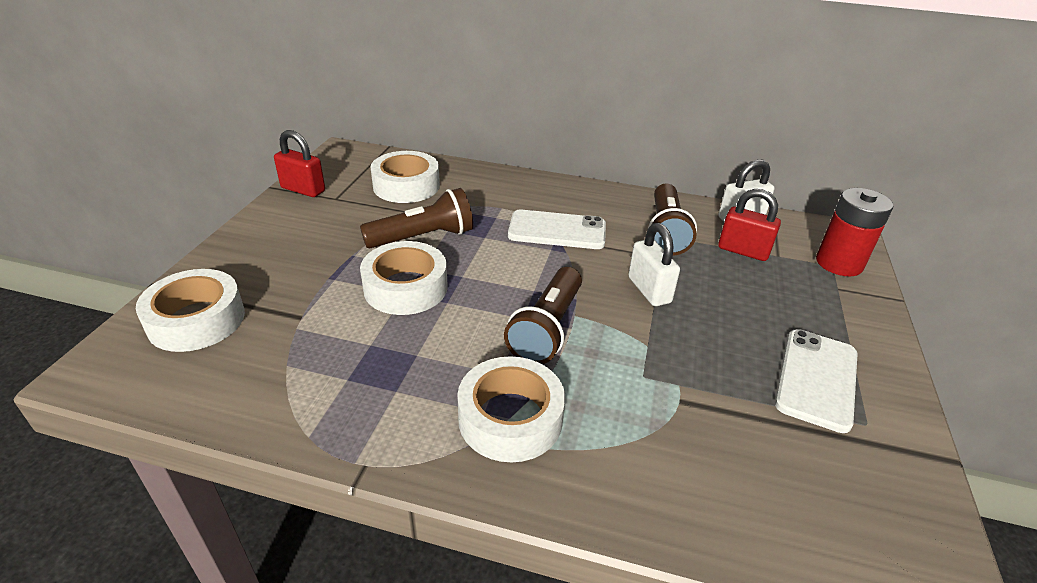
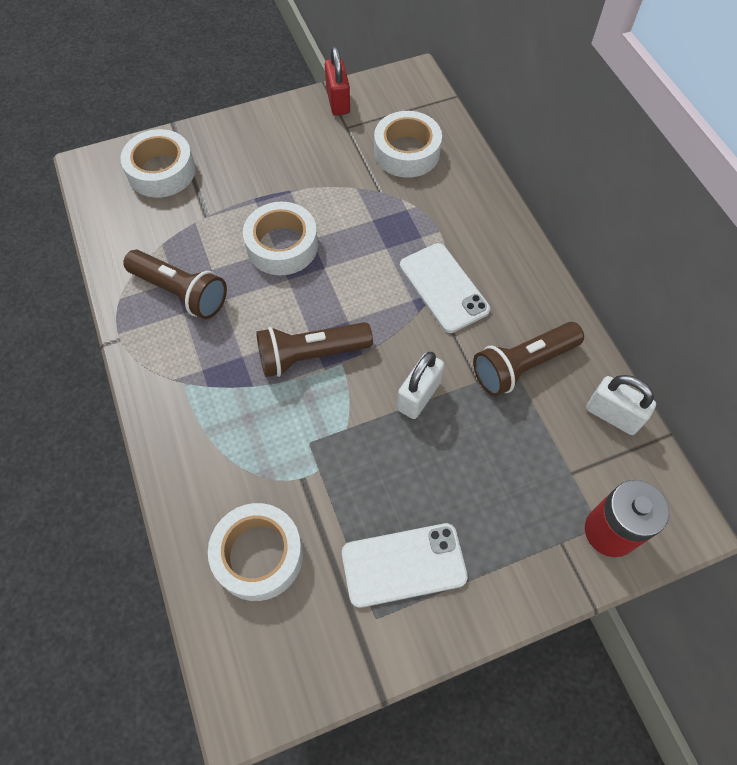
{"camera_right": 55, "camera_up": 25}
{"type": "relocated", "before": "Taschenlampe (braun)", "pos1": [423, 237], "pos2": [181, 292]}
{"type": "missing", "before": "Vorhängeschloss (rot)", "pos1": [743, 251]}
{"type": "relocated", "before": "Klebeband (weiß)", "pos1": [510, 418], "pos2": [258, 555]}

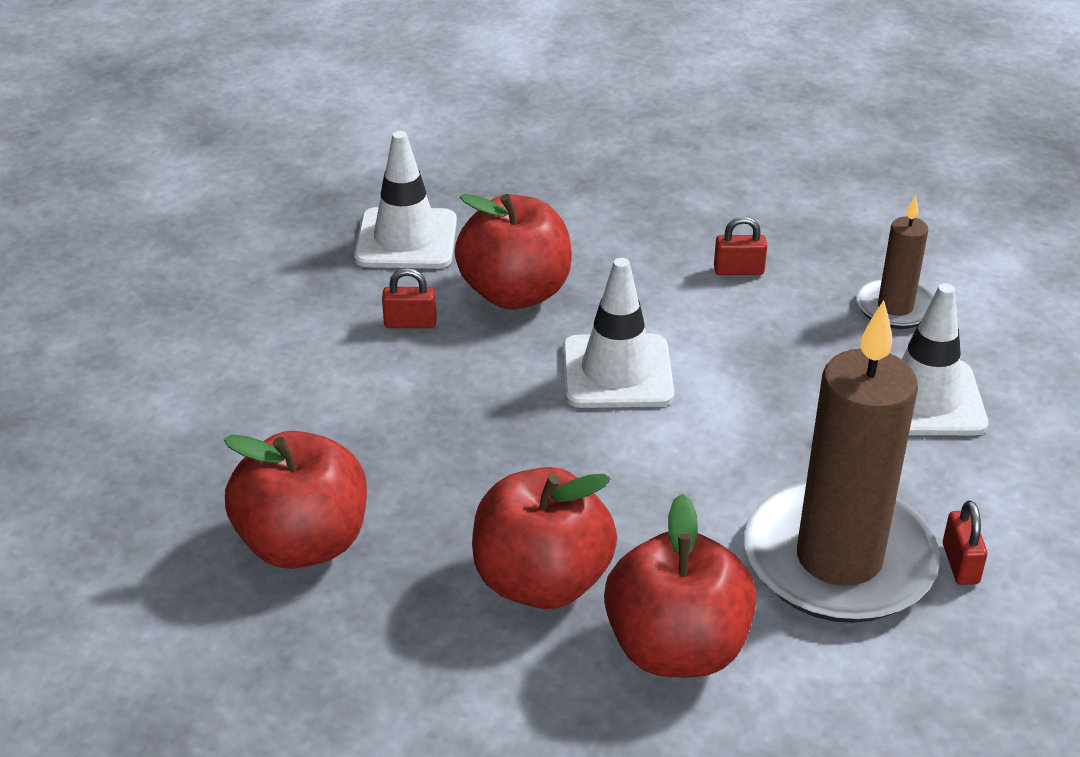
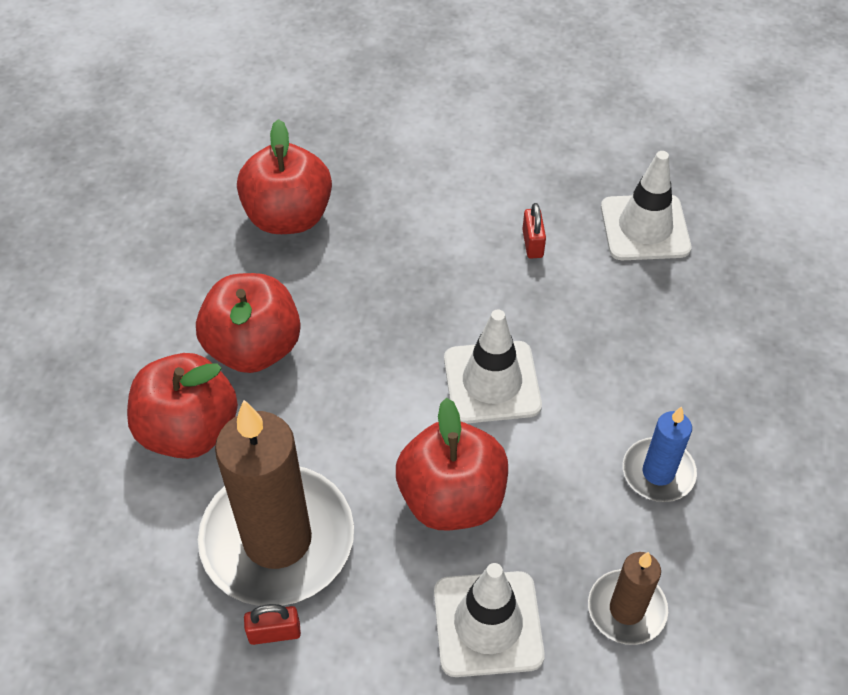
{"camera_right": 85, "camera_up": 15}
{"type": "relocated", "before": "Apfel (rot)", "pos1": [515, 293], "pos2": [451, 498]}
{"type": "exchanged", "before": "Vorhängeschloss (rot)", "after": "Kerze (blau)", "pos1": [738, 270], "pos2": [658, 472]}

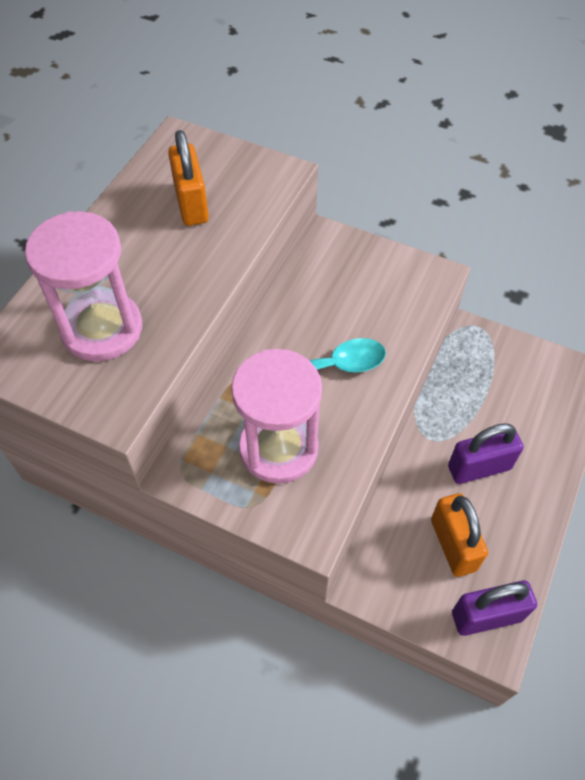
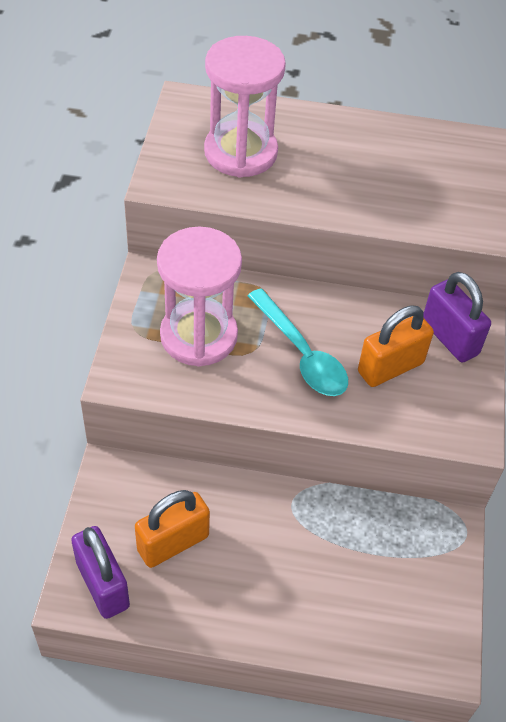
{"camera_right": 70, "camera_up": -5}
{"type": "relocated", "before": "Vorhängeschloss (orange)", "pos1": [191, 204], "pos2": [390, 367]}
{"type": "relocated", "before": "Vorhängeschloss (lila)", "pos1": [479, 467], "pos2": [449, 338]}

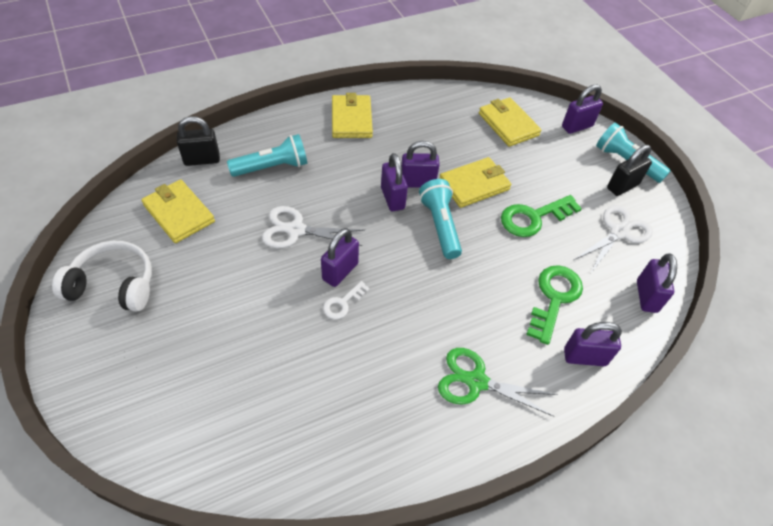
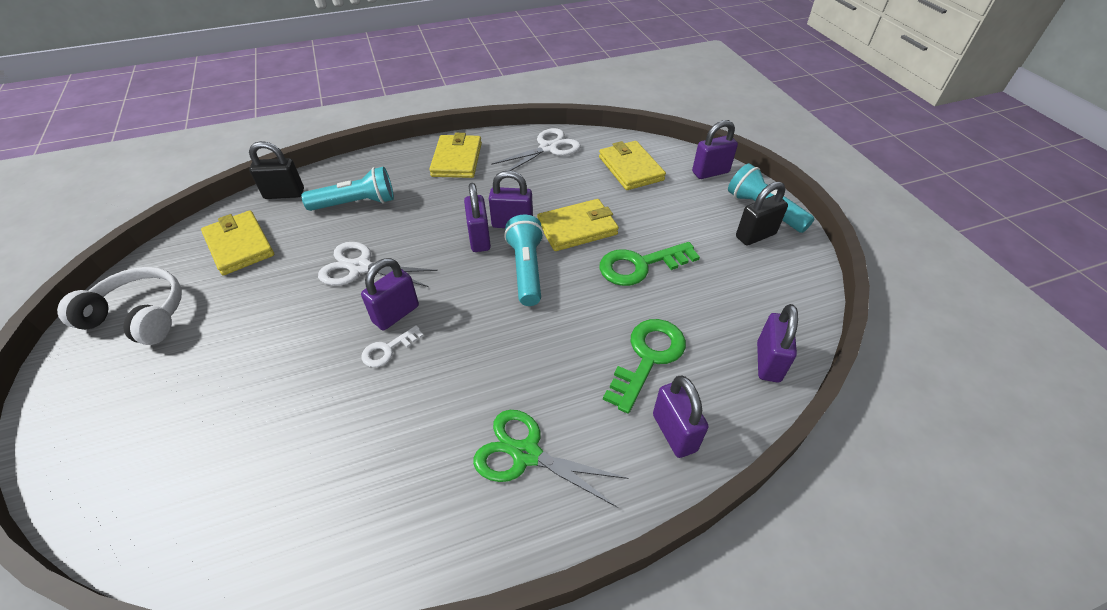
{"camera_right": 10, "camera_up": -5}
{"type": "relocated", "before": "Schere (weiß)", "pos1": [619, 232], "pos2": [548, 148]}
{"type": "spun", "before": "Vorhängeschloss (lila)", "pos1": [584, 357], "pos2": [674, 432], "turn": 60}

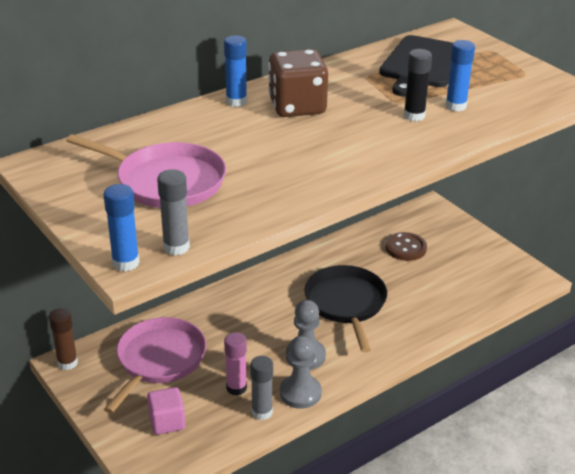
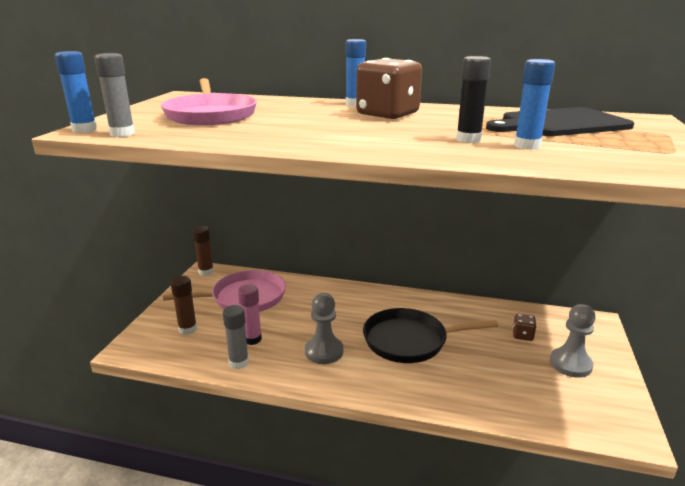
{"camera_right": 50, "camera_up": -10}
{"type": "exchanged", "before": "Knopf (braun)", "after": "Spielwürfel (braun)", "pos1": [405, 248], "pos2": [522, 335]}
{"type": "spun", "before": "Pfanne (schwarz)", "pos1": [346, 304], "pos2": [409, 340], "turn": -135}
{"type": "relocated", "before": "Bauer (grau)", "pos1": [300, 393], "pos2": [570, 364]}
{"type": "exchanged", "before": "Kubus (rosa)", "after": "Klebestift (braun)", "pos1": [167, 422], "pos2": [187, 329]}

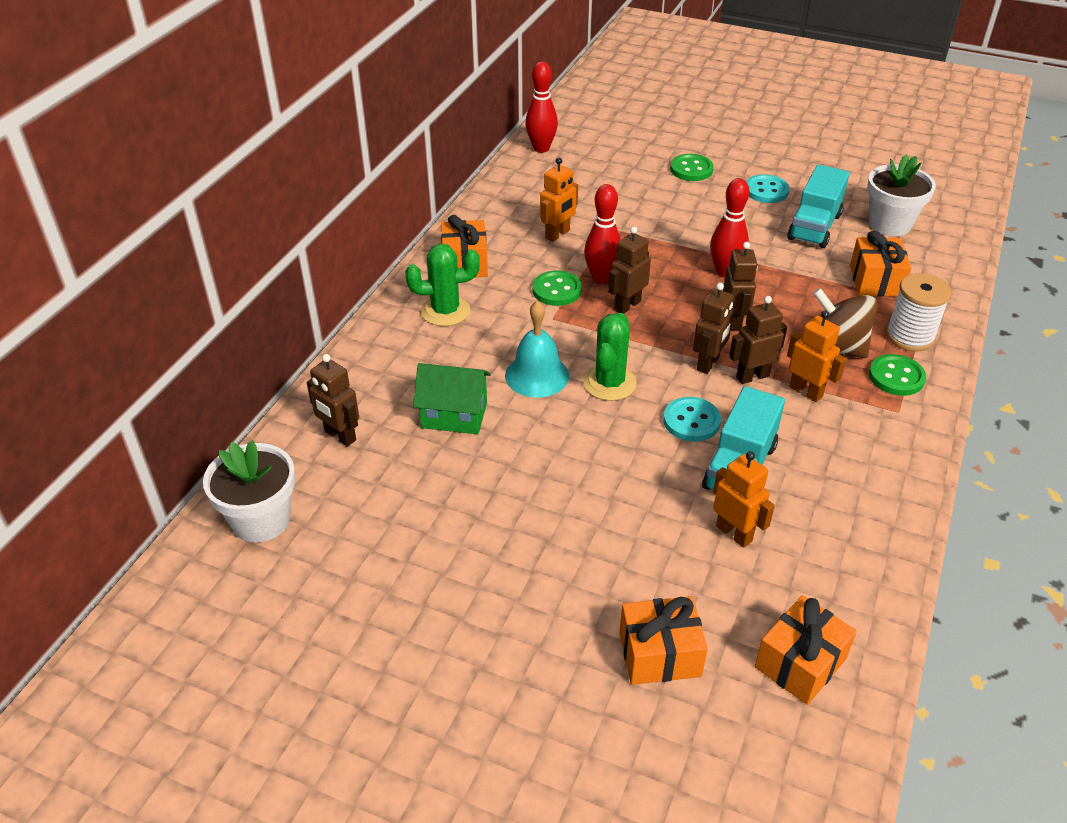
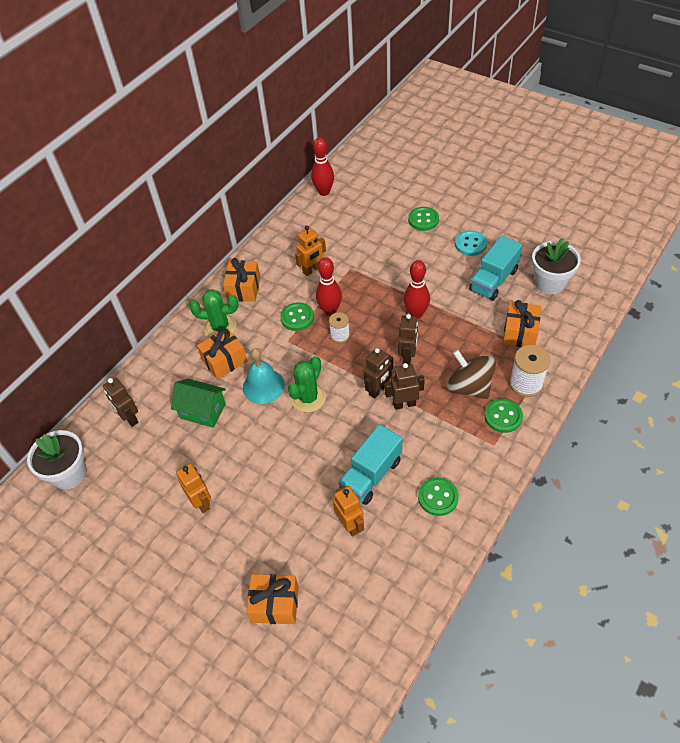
{"camera_right": 15, "camera_up": 10}
{"type": "exchanged", "before": "Roboter (braun)", "after": "Garnrolle (weiß)", "pos1": [627, 305], "pos2": [340, 335]}
{"type": "relocated", "before": "Roboter (orange)", "pos1": [806, 391], "pos2": [201, 502]}
{"type": "missing", "before": "Knopf (türkis)", "pos1": [691, 421]}
{"type": "relocated", "before": "Geschenk (orange)", "pos1": [800, 663], "pos2": [224, 361]}
{"type": "appeared", "after": "Knopf (grün)", "pos2": [438, 497]}

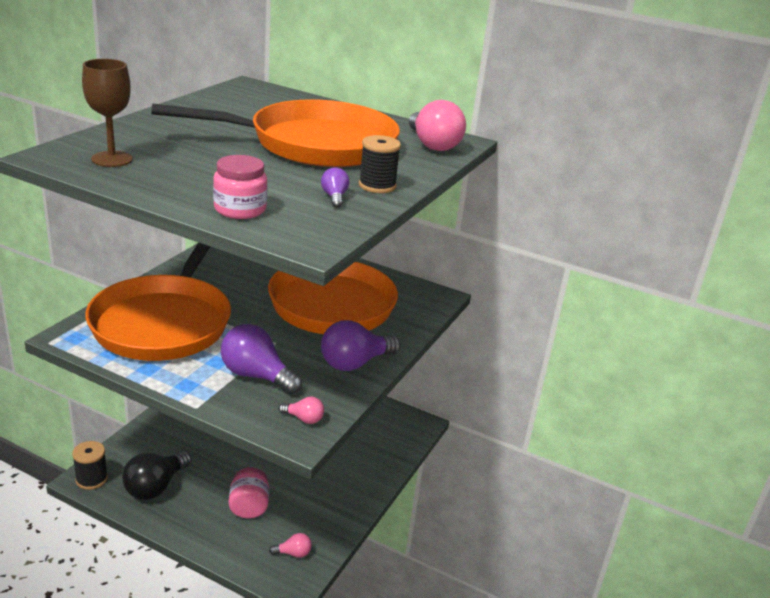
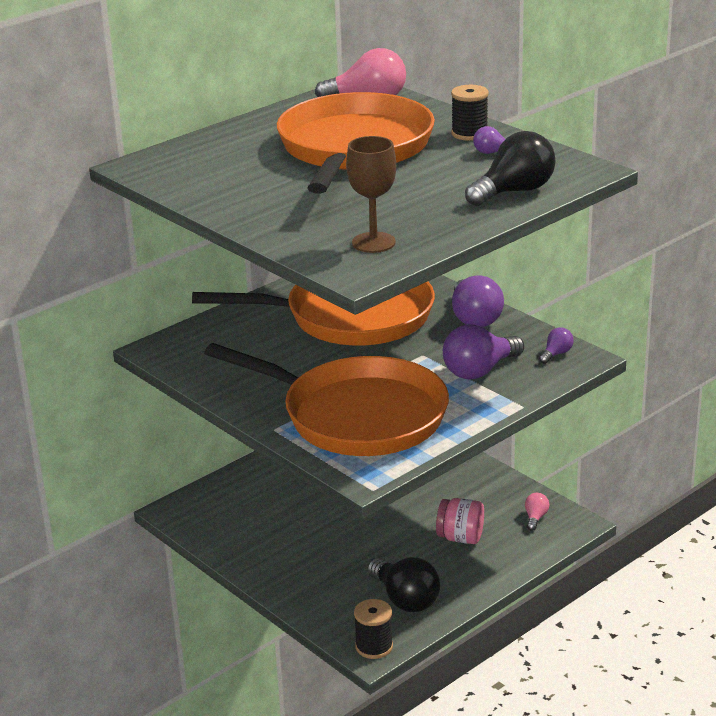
{"camera_right": -65, "camera_up": 0}
{"type": "exchanged", "before": "Einmachglas (rosa)", "after": "Glühbirne (schwarz)", "pos1": [240, 209], "pos2": [514, 192]}
{"type": "colour", "before": "Glühbirne (rosa)", "after": "Glühbirne (lila)", "pos1": [304, 419], "pos2": [556, 354]}

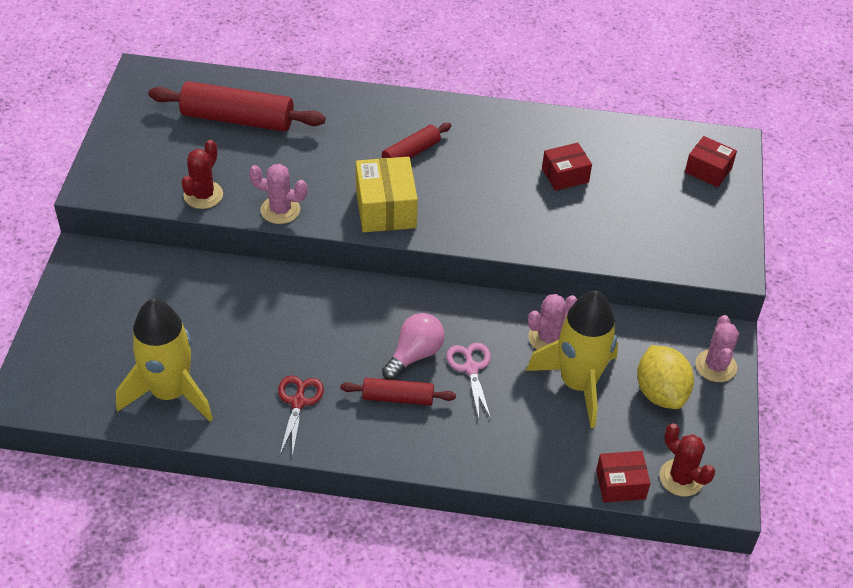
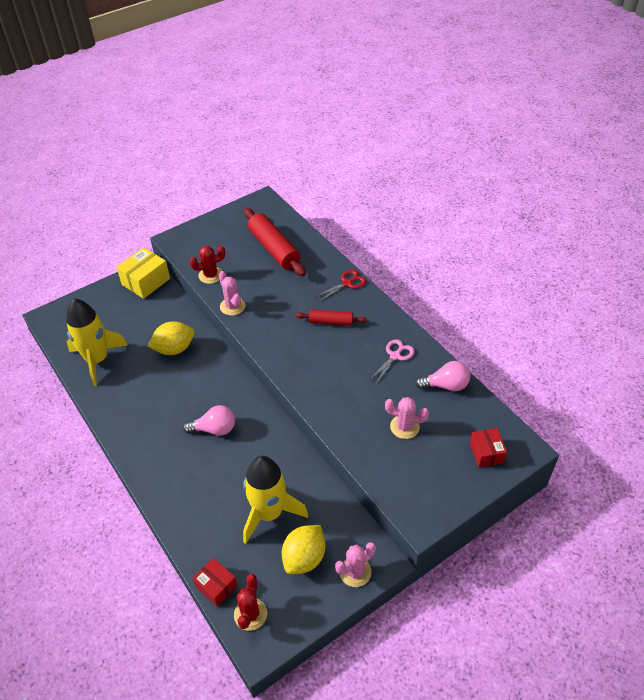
{"camera_right": 50, "camera_up": 0}
{"type": "missing", "before": "Schachtel (rot)", "pos1": [565, 175]}
{"type": "relocated", "before": "Schachtel (gelb)", "pos1": [386, 208], "pos2": [146, 281]}
{"type": "relocated", "before": "Kaktus (rosa)", "pos1": [548, 338], "pos2": [404, 427]}
{"type": "relocated", "before": "Schere (rosa)", "pos1": [471, 368], "pos2": [395, 356]}
{"type": "relocated", "before": "Schere (rot)", "pos1": [298, 402], "pos2": [347, 283]}
{"type": "missing", "before": "Nudelholz (rot)", "pos1": [398, 398]}
{"type": "appeared", "after": "Zitrone (gelb)", "pos2": [174, 349]}
{"type": "appeared", "after": "Glühbirne (rosa)", "pos2": [445, 385]}

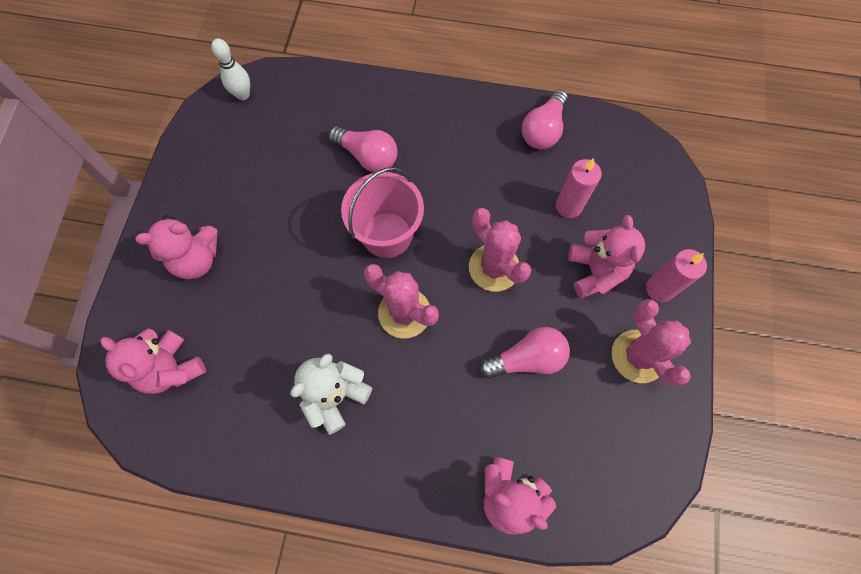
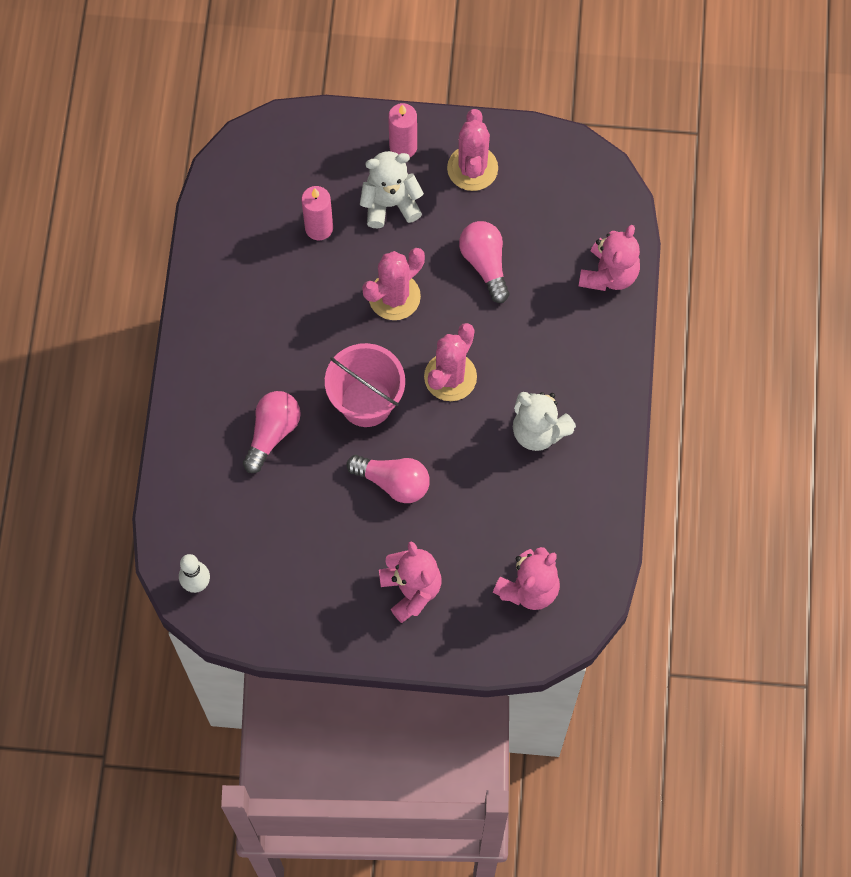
{"camera_right": -95, "camera_up": 0}
{"type": "relocated", "before": "Glühbirne (rosa)", "pos1": [543, 130], "pos2": [393, 482]}
{"type": "colour", "before": "Teddybär (rosa)", "after": "Teddybär (weiß)", "pos1": [595, 272], "pos2": [390, 203]}
{"type": "spun", "before": "Kaktus (rosa)", "pos1": [638, 356], "pos2": [472, 168], "turn": -60}

